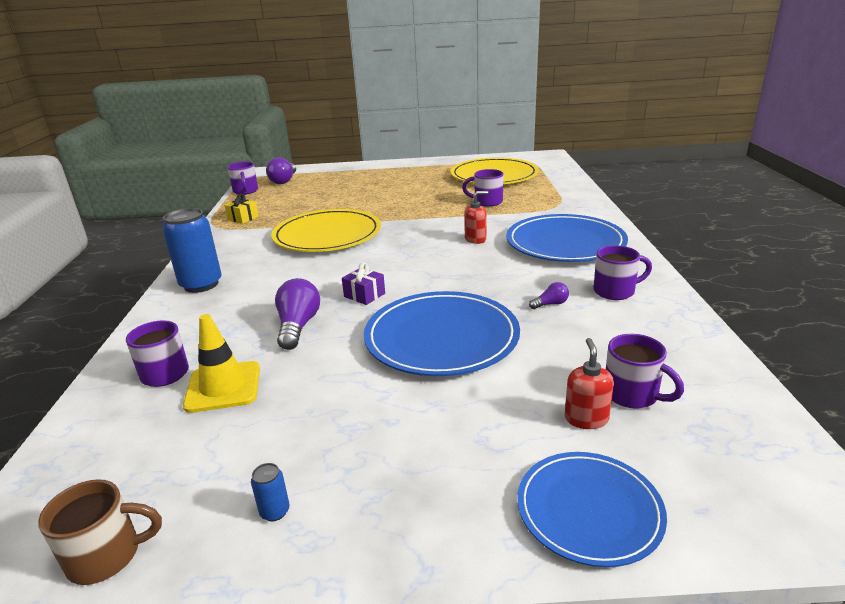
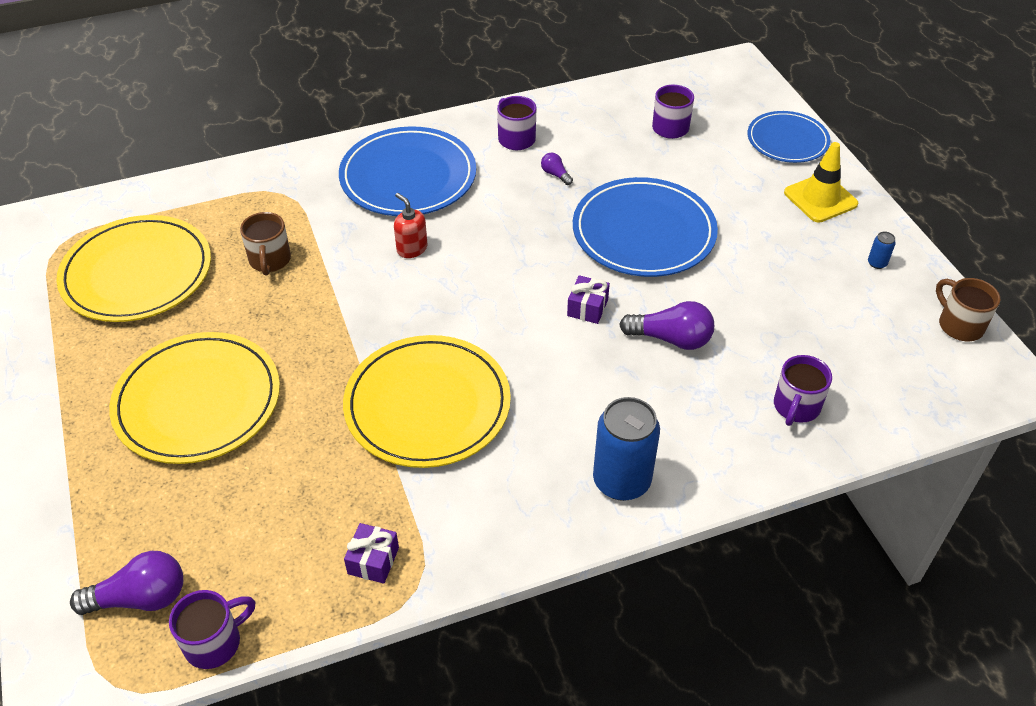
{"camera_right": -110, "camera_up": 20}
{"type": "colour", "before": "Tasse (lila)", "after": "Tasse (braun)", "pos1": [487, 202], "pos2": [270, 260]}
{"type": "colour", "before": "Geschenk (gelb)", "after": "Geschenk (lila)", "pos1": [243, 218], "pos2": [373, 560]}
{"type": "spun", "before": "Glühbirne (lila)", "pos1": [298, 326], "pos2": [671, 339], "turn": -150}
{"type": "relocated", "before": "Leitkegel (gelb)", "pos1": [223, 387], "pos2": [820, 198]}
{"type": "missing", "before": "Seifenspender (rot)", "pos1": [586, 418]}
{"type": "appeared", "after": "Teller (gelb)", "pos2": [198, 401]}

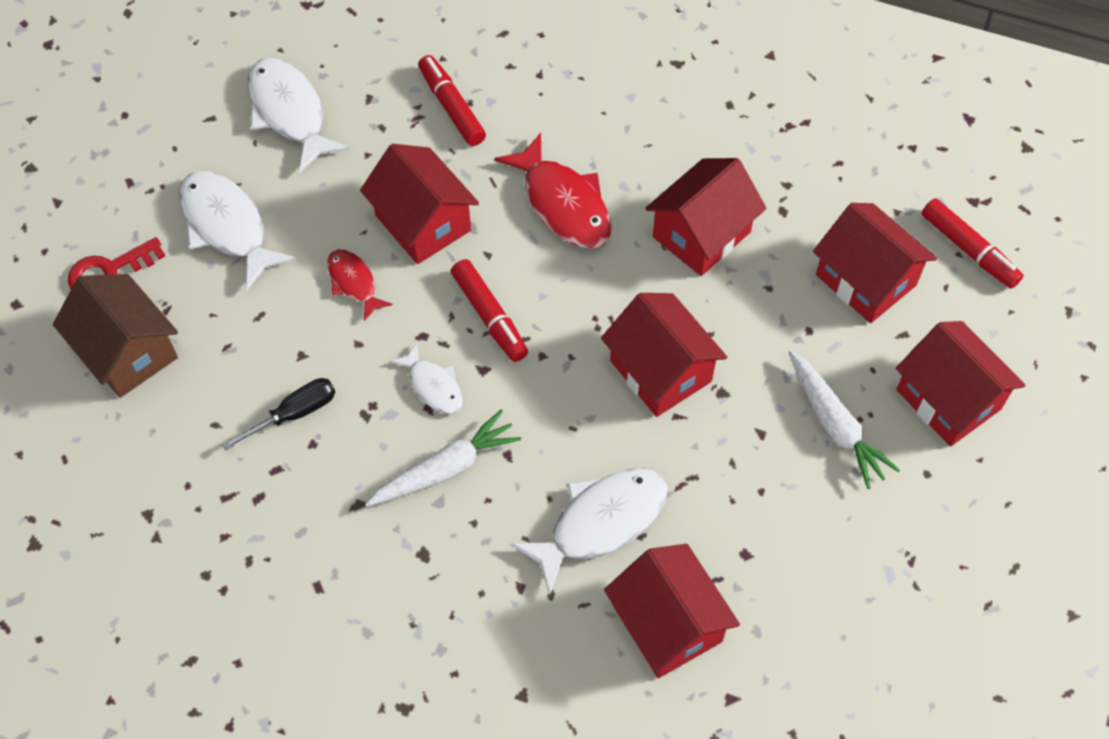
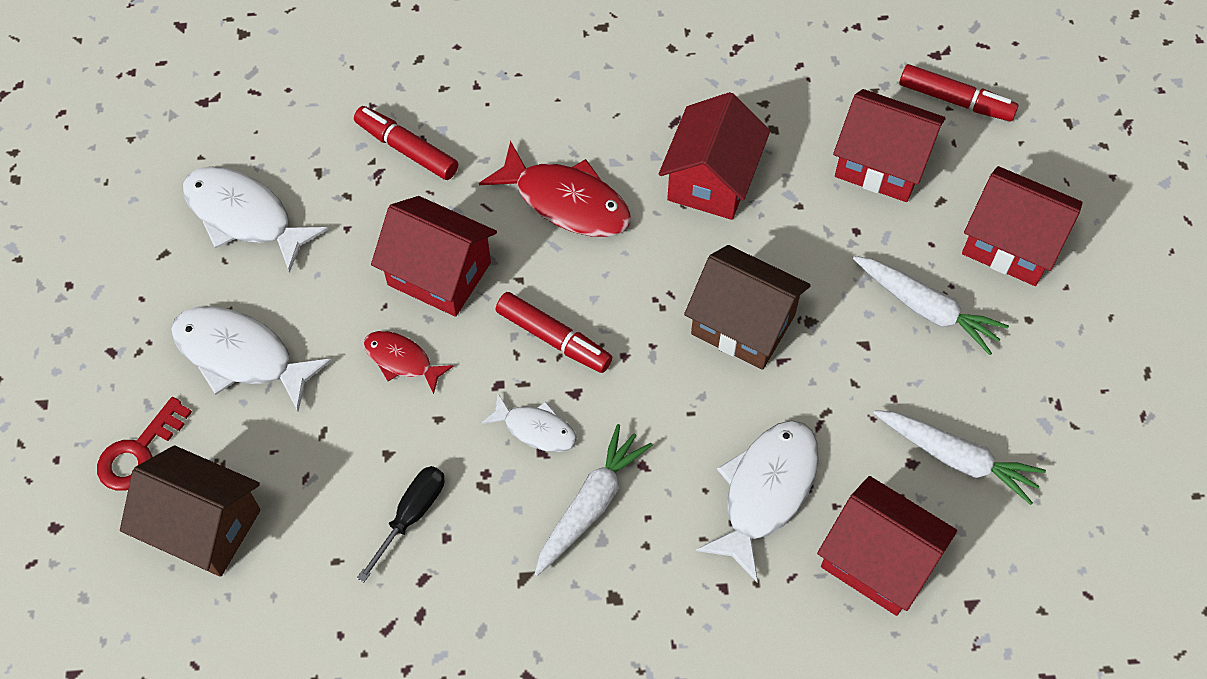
{"camera_right": -25, "camera_up": 0}
{"type": "colour", "before": "Haus (rot)", "after": "Haus (braun)", "pos1": [660, 371], "pos2": [743, 324]}
{"type": "appeared", "after": "Karotte (weiß)", "pos2": [956, 458]}

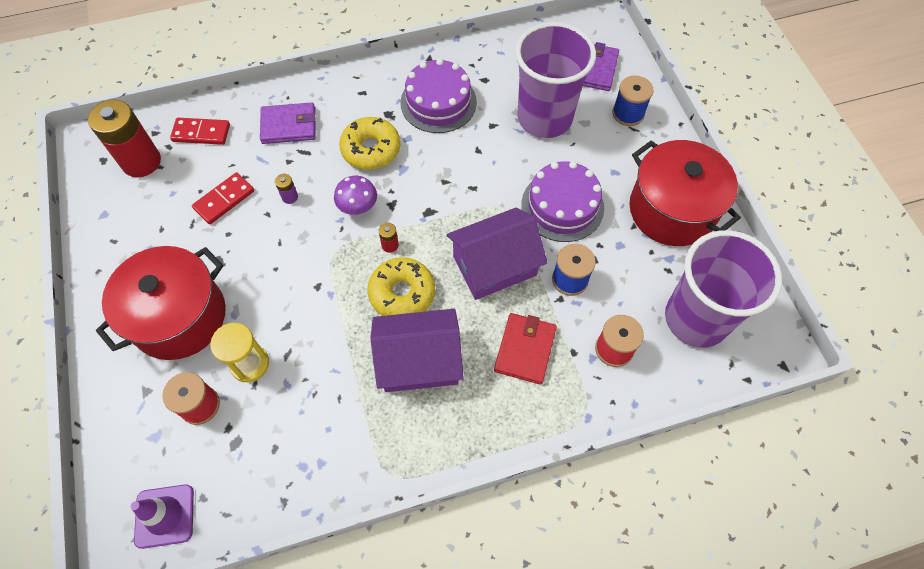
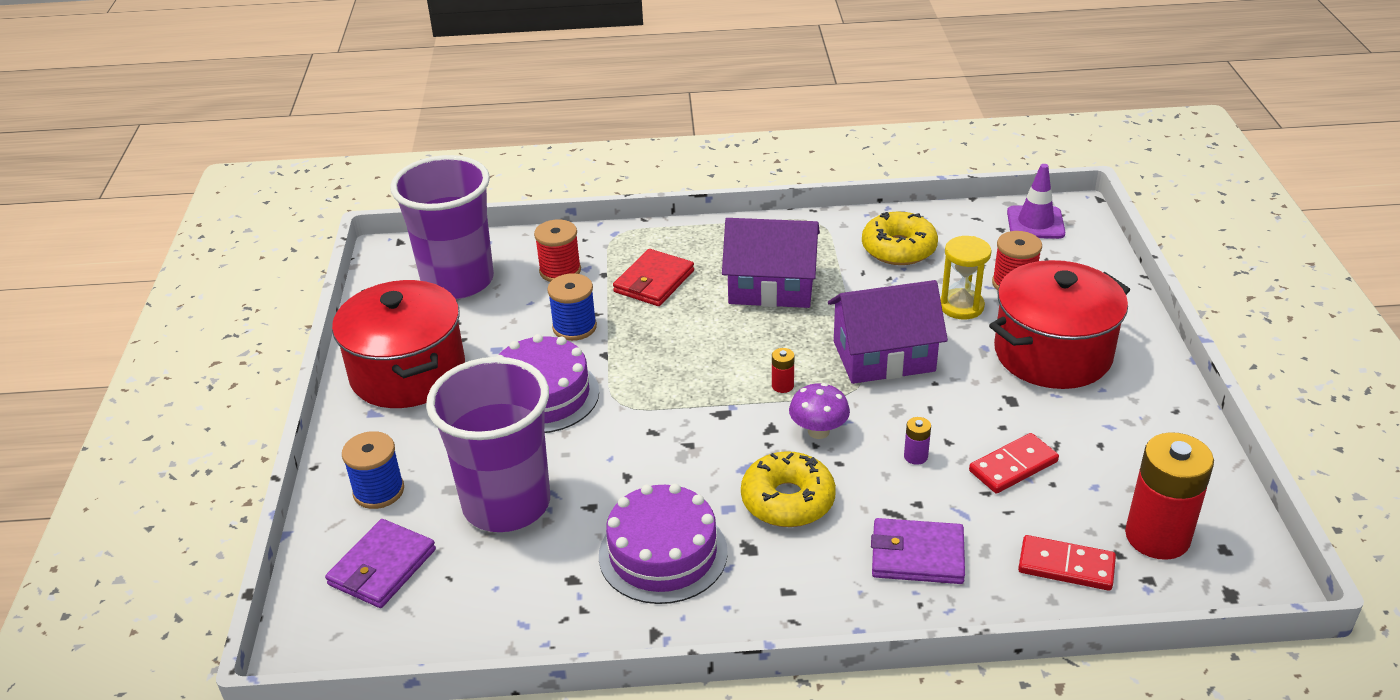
{"camera_right": -165, "camera_up": -25}
{"type": "relocated", "before": "Haus (lila)", "pos1": [494, 265], "pos2": [884, 356]}
{"type": "relocated", "before": "Donut (gelb)", "pos1": [402, 293], "pos2": [899, 249]}

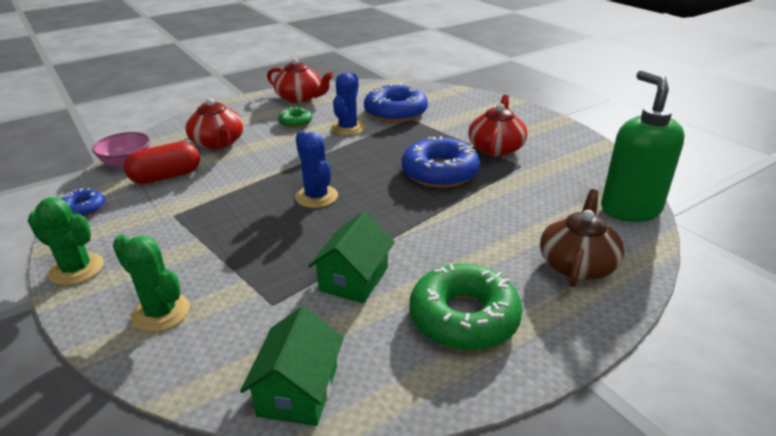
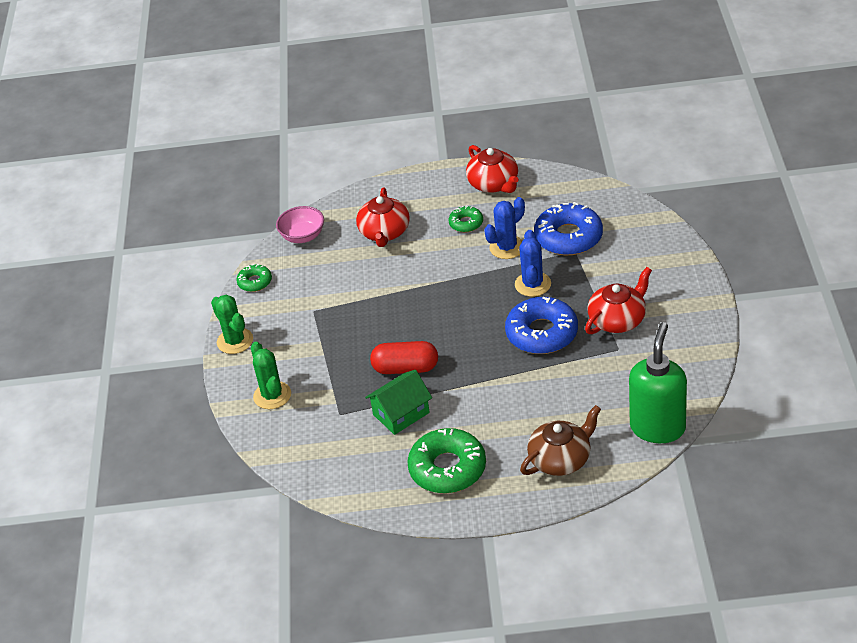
{"camera_right": 35, "camera_up": 10}
{"type": "relocated", "before": "Kaktus (blau)", "pos1": [316, 197], "pos2": [533, 284]}
{"type": "relocated", "before": "Kapsel (rot)", "pos1": [166, 177], "pos2": [405, 368]}
{"type": "colour", "before": "Donut (blau)", "after": "Donut (grün)", "pos1": [83, 209], "pos2": [255, 282]}
{"type": "missing", "before": "Haus (grün)", "pos1": [298, 390]}

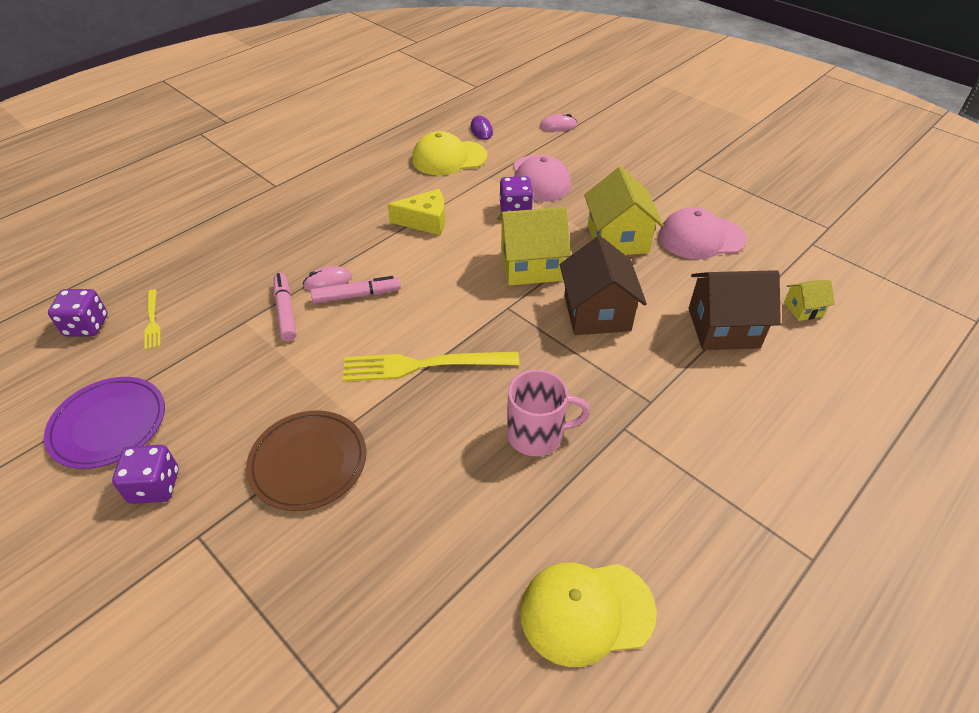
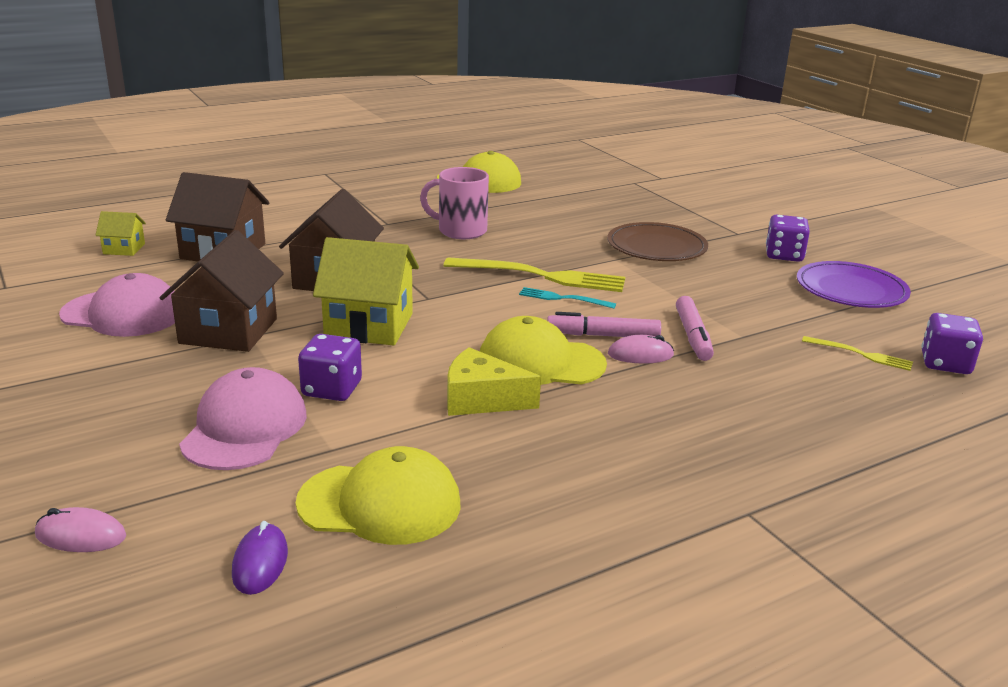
{"camera_right": -165, "camera_up": -20}
{"type": "colour", "before": "Haus (gelb)", "after": "Haus (braun)", "pos1": [617, 239], "pos2": [228, 331]}
{"type": "spun", "before": "Gabel (gelb)", "pos1": [152, 321], "pos2": [861, 354], "turn": 120}
{"type": "appeared", "after": "Gabel (türkis)", "pos2": [563, 298]}
{"type": "appeared", "after": "Kappe (gelb)", "pos2": [541, 362]}

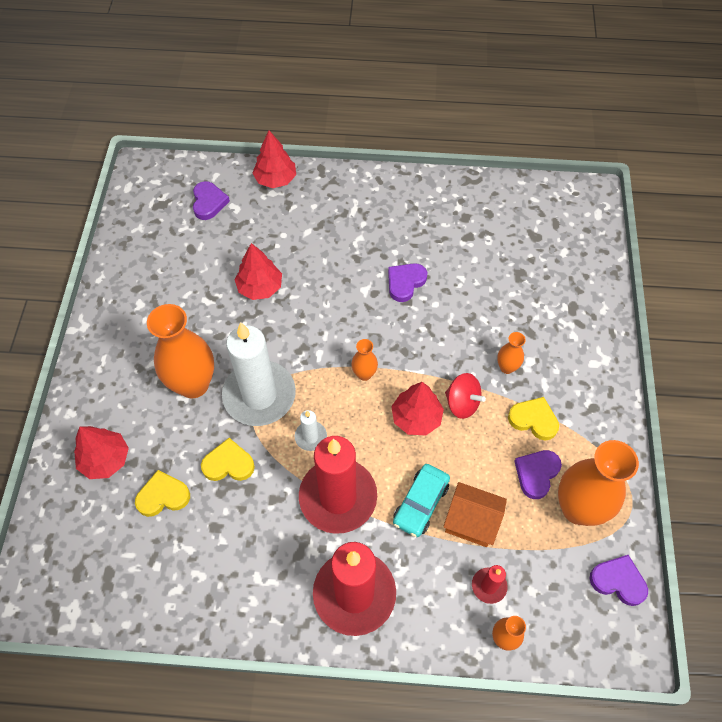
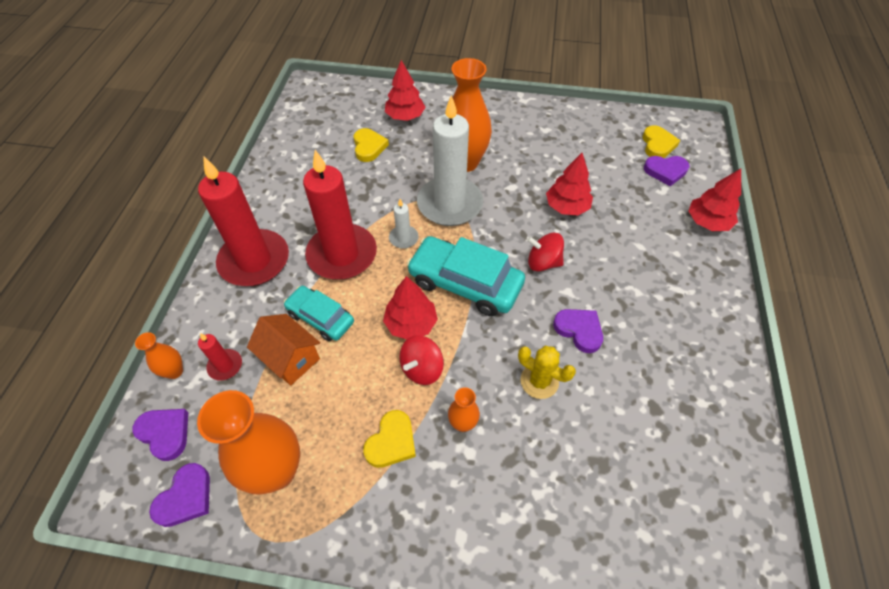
{"camera_right": 95, "camera_up": -5}
{"type": "exchanged", "before": "Vase (orange)", "after": "Auto (türkis)", "pos1": [364, 374], "pos2": [465, 283]}
{"type": "relocated", "before": "Herz (gelb)", "pos1": [228, 464], "pos2": [657, 145]}
{"type": "relocated", "before": "Herz (lila)", "pos1": [536, 474], "pos2": [165, 433]}
{"type": "spun", "before": "Haus (orange)", "pos1": [471, 522], "pos2": [291, 359], "turn": -75}
{"type": "appeared", "after": "Kreisel (rot)", "pos2": [543, 262]}
{"type": "appeared", "after": "Kaktus (gelb)", "pos2": [539, 381]}

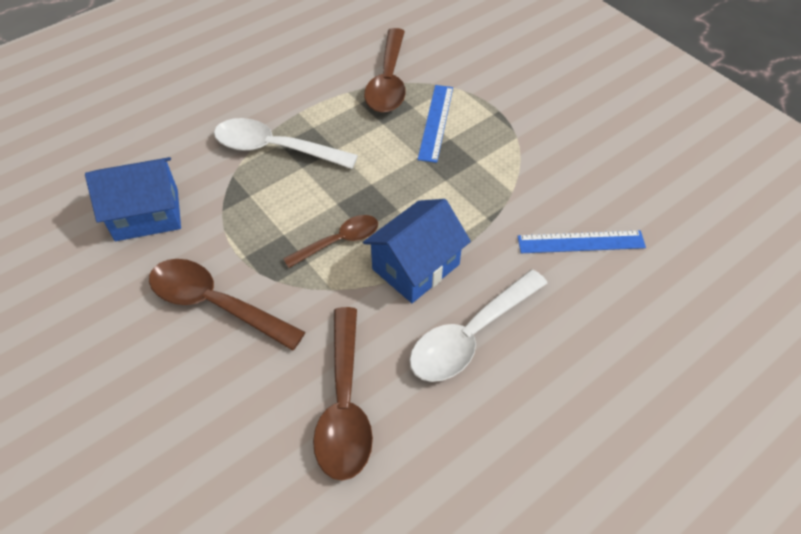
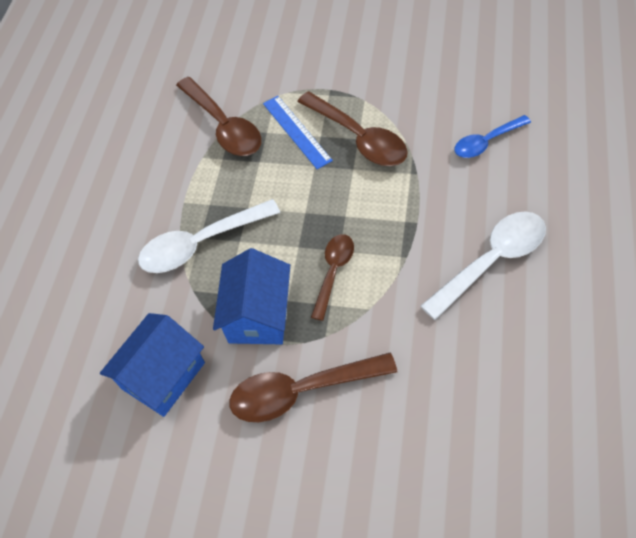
{"camera_right": -35, "camera_up": 5}
{"type": "relocated", "before": "Haus (blau)", "pos1": [415, 266], "pos2": [258, 314]}
{"type": "exchanged", "before": "Lineal (blau)", "after": "Löffel (blau)", "pos1": [581, 242], "pos2": [486, 142]}
{"type": "spun", "before": "Löffel (weiß)", "pos1": [470, 335], "pos2": [492, 261], "turn": -135}
{"type": "relocated", "before": "Löffel (braun)", "pos1": [344, 405], "pos2": [359, 138]}

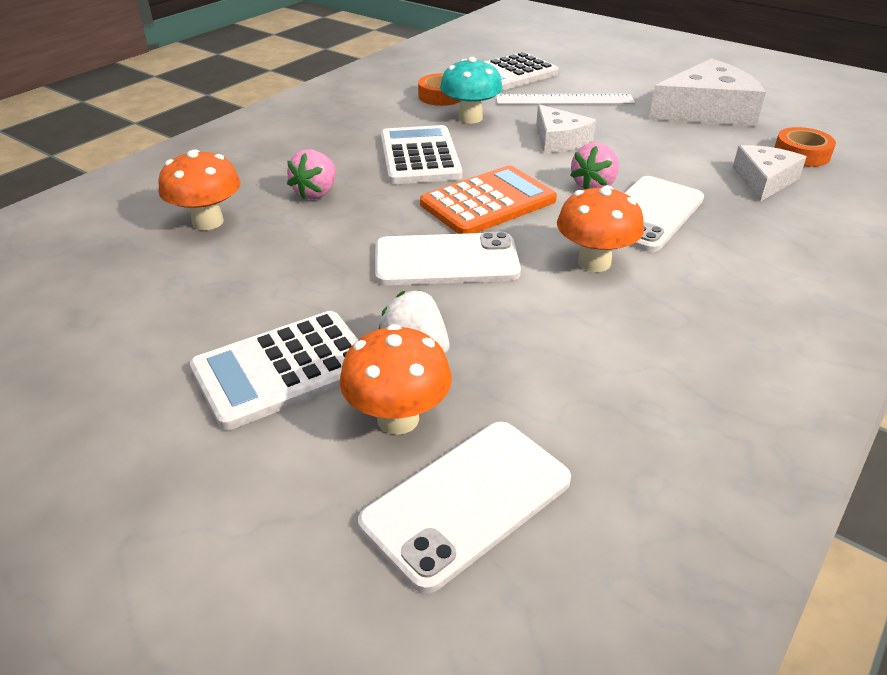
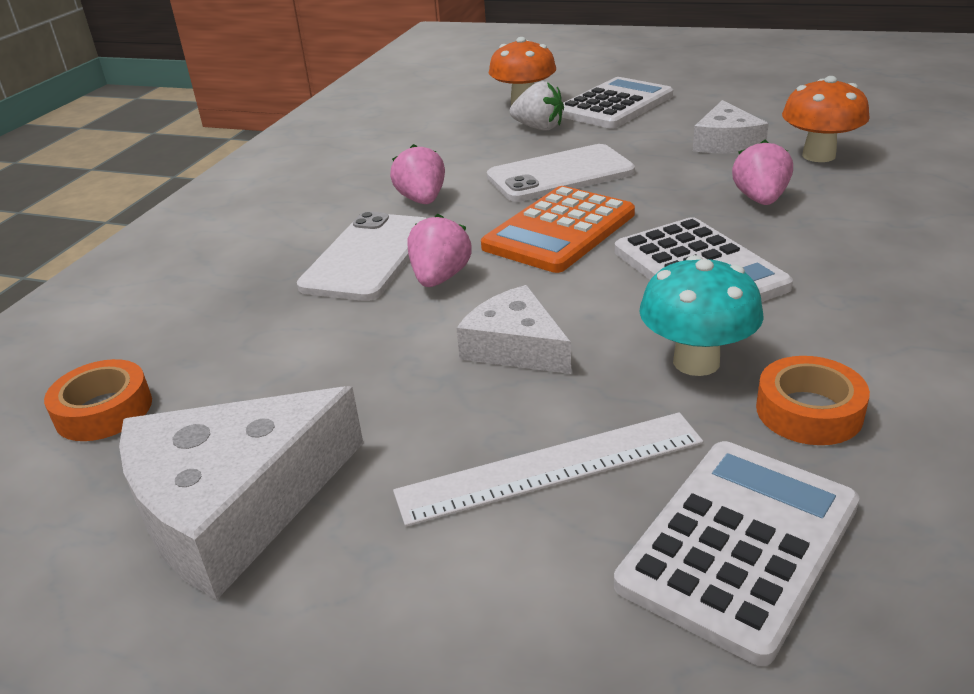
{"camera_right": 165, "camera_up": -5}
{"type": "relocated", "before": "Käse (weiß)", "pos1": [764, 180], "pos2": [726, 142]}
{"type": "exchanged", "before": "Pilz (orange)", "after": "Erdbeere (rosa)", "pos1": [594, 262], "pos2": [422, 200]}
{"type": "missing", "before": "Handy (weiß)", "pos1": [467, 501]}

